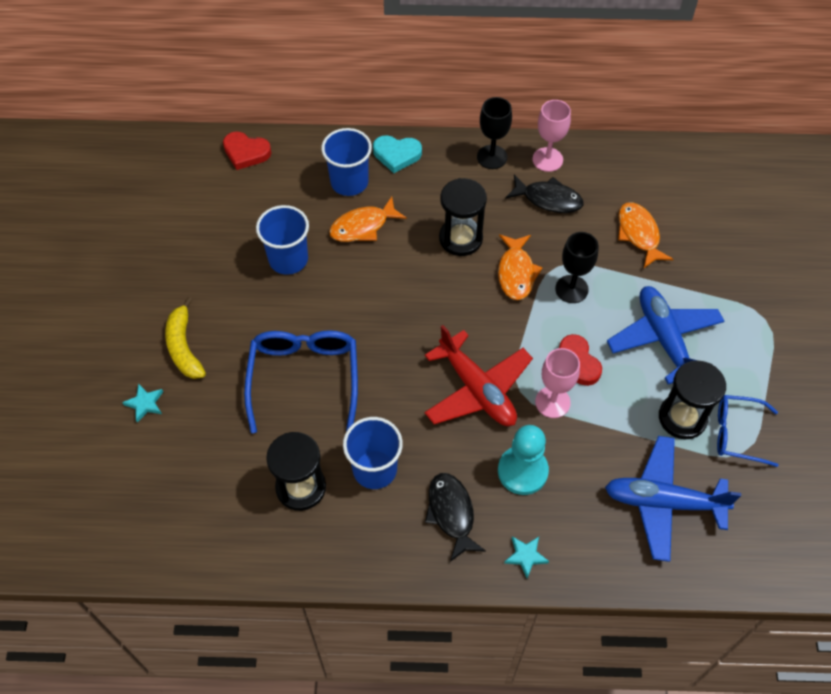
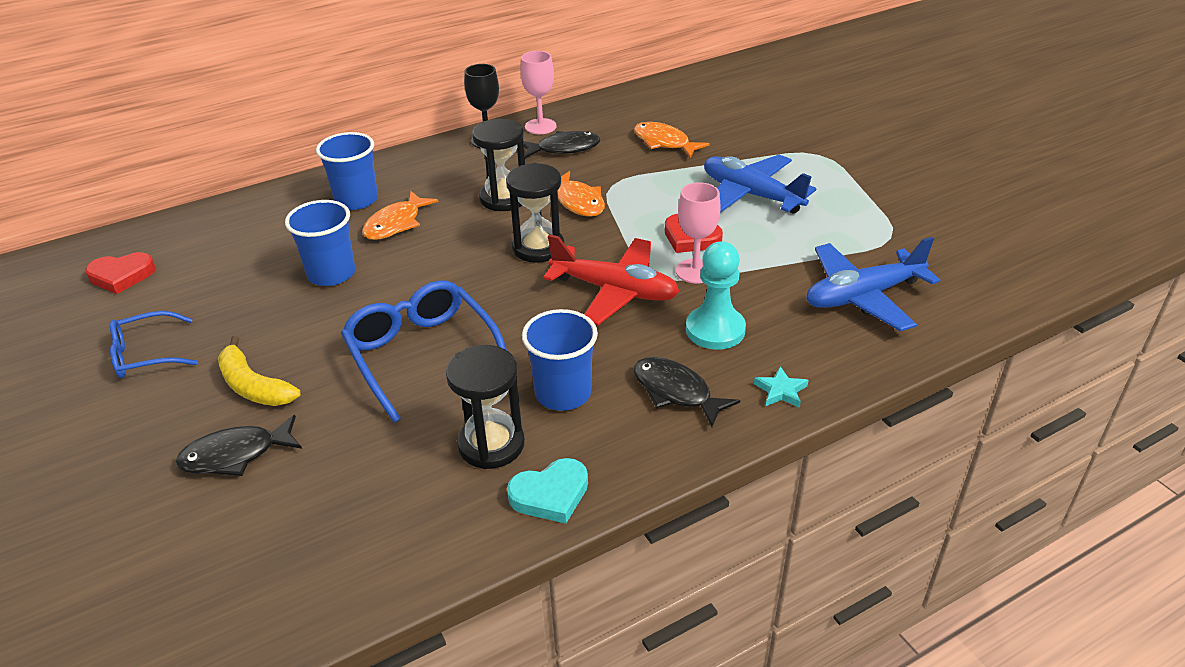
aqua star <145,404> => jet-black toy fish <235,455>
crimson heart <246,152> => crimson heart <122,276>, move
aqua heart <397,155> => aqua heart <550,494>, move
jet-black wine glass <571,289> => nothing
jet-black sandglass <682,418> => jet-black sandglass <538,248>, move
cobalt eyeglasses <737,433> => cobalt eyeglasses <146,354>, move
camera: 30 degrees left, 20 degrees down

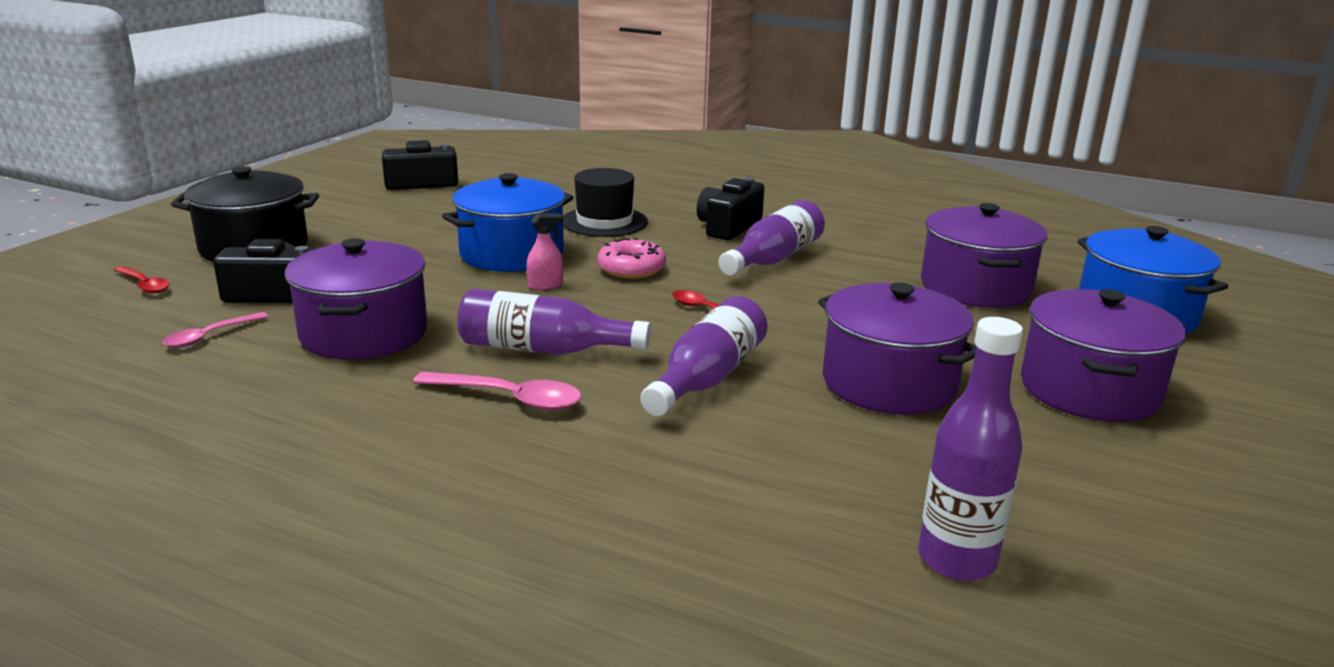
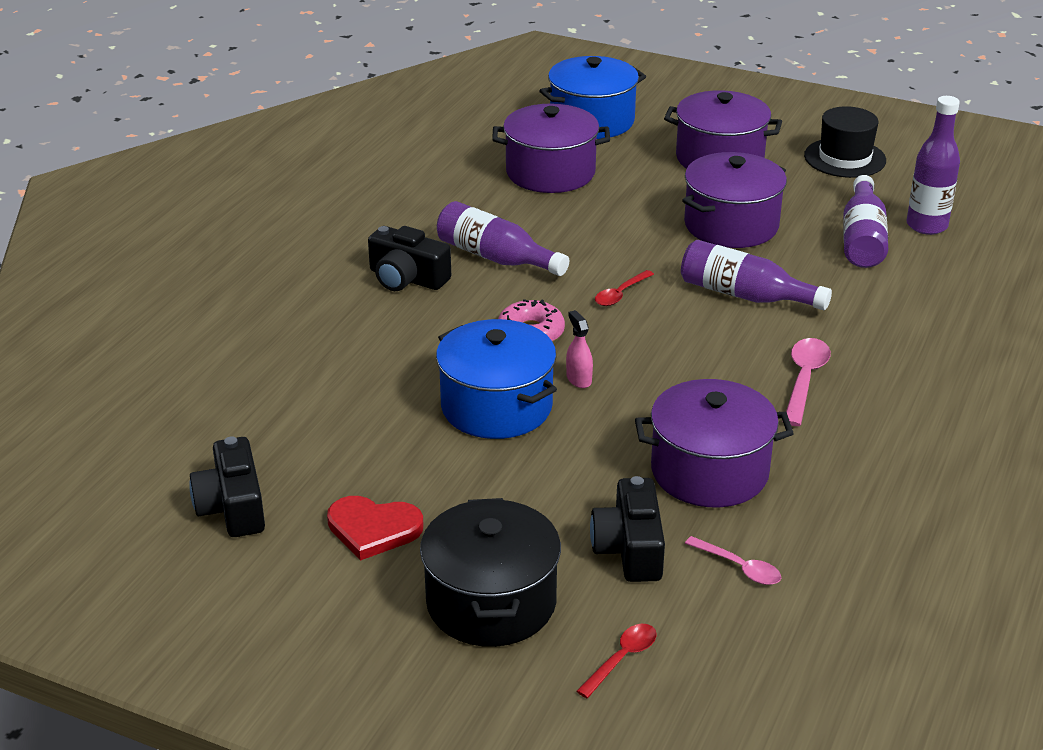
purple bottle <544,349> => purple bottle <862,238>, move
jet-black tall hat <604,222> => jet-black tall hat <845,158>, move
nothing => crimson heart <373,529>
camera: 90 degrees left, 10 degrees up

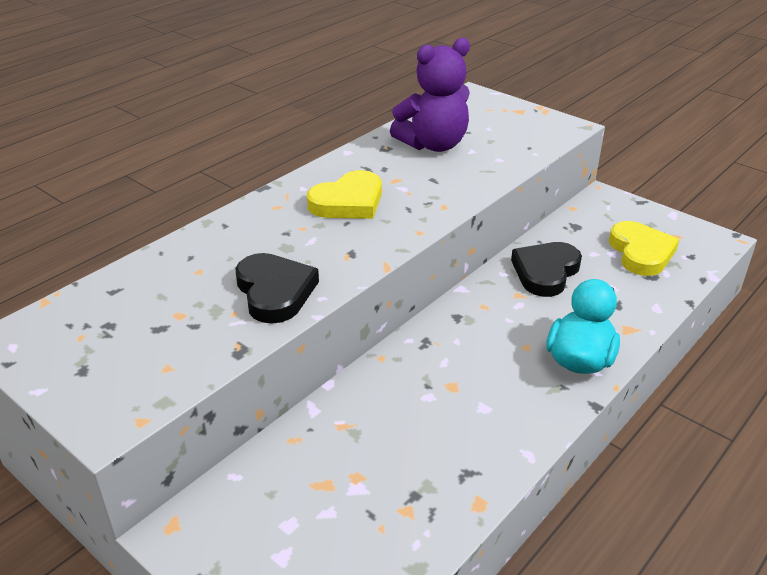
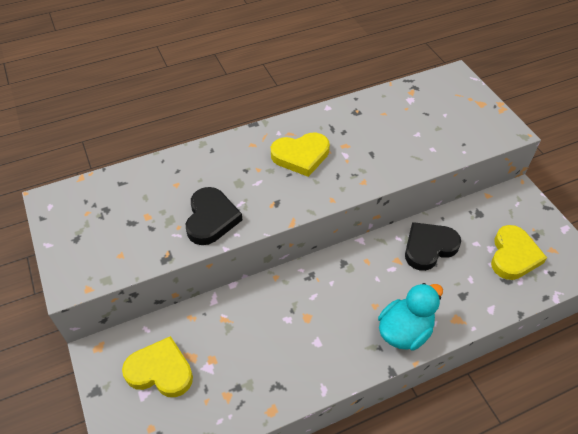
purple stuffed bear <433,145> => nothing
nothing => yellow heart <160,371>
camera: 25 degrees right, 15 degrees up

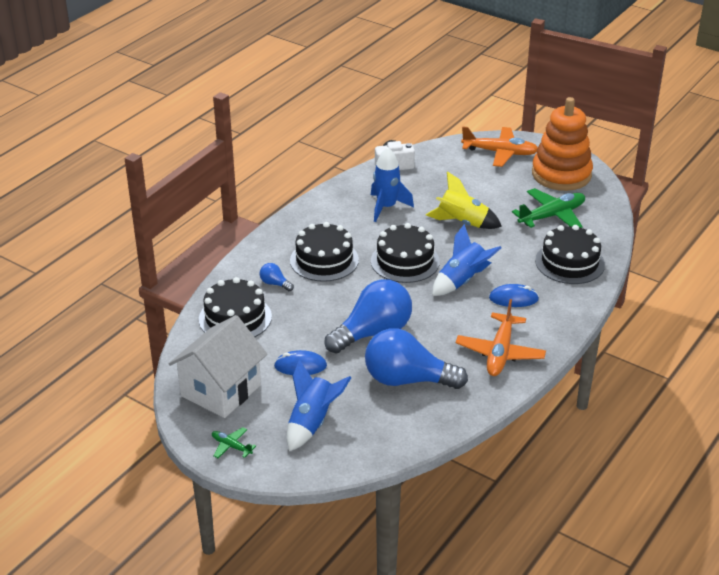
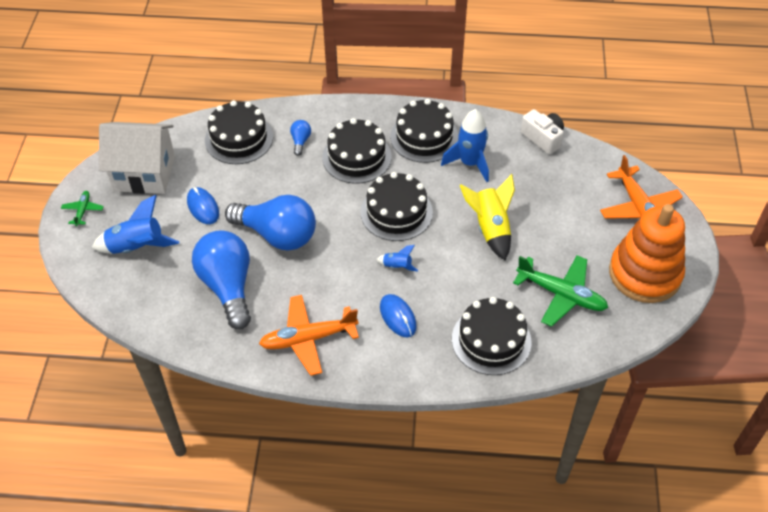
cobalt toy rocket <462,281> => cobalt toy rocket <397,266>, x0.50
nothing => jet-black gateau <424,137>
camera: 60 degrees right, 15 degrees up

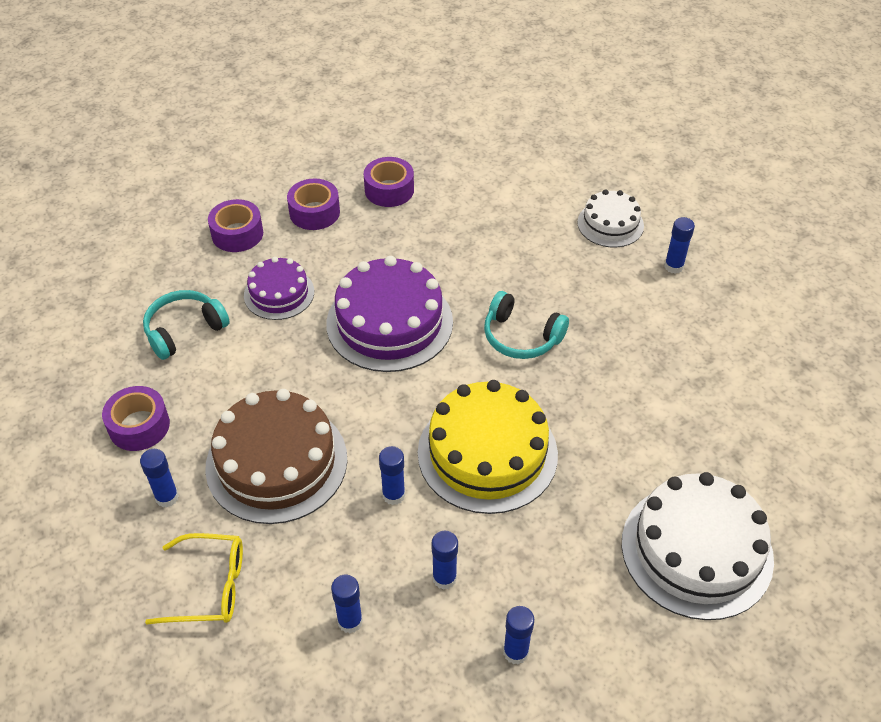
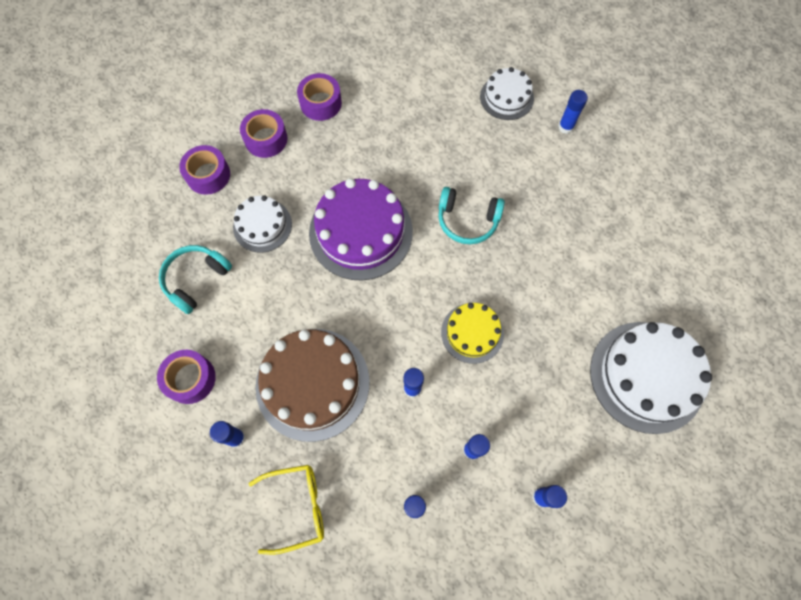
purple gateau <279,293> => snow-white gateau <262,225>
yellow gateau <487,453> => yellow gateau <472,333>, x0.57
camera: 15 degrees left, 20 degrees up

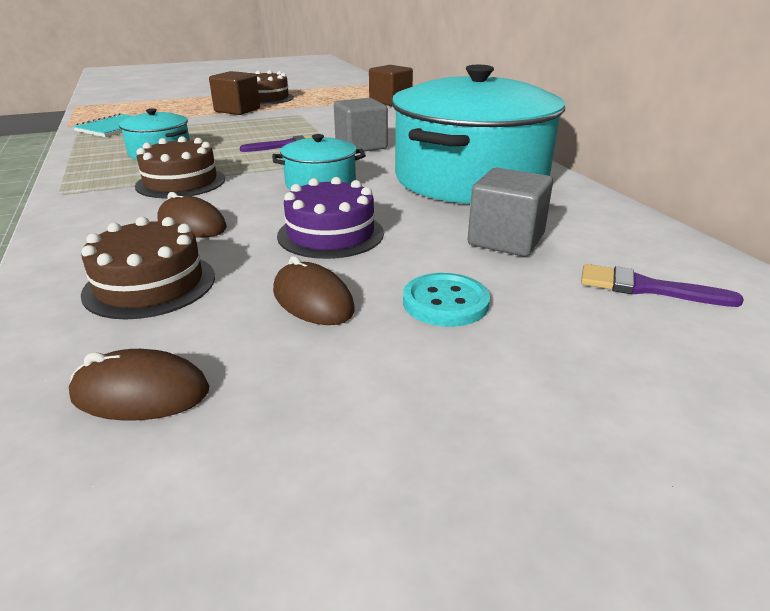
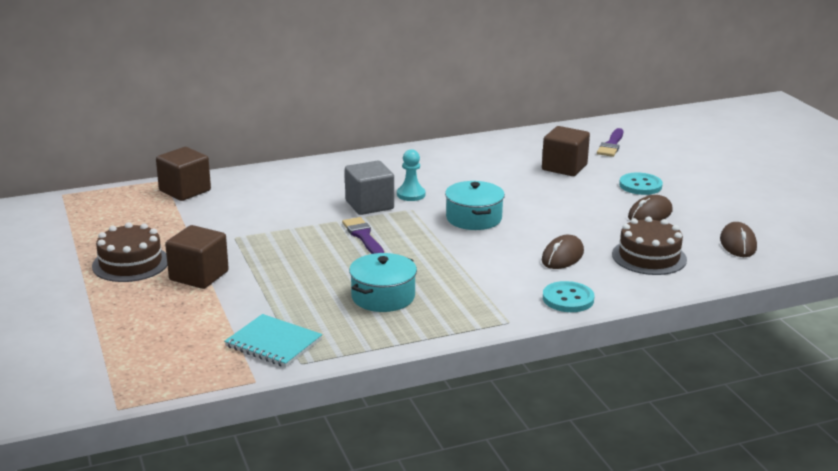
dark brown gateau <181,182> => nothing
purple gateau <330,234> => nothing
aqua stockpot <470,178> => nothing
ash-grey cube <506,240> => dark brown cube <564,167>
nothing => aqua game pawn <411,194>
nothing => aqua sewing button <568,299>
camera: 90 degrees left, 5 degrees down

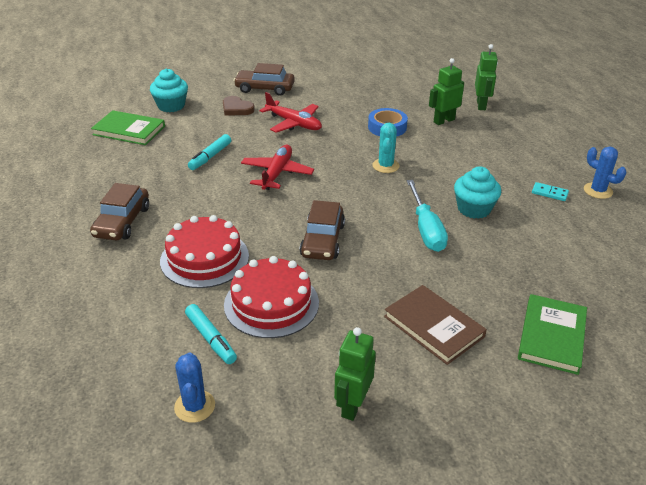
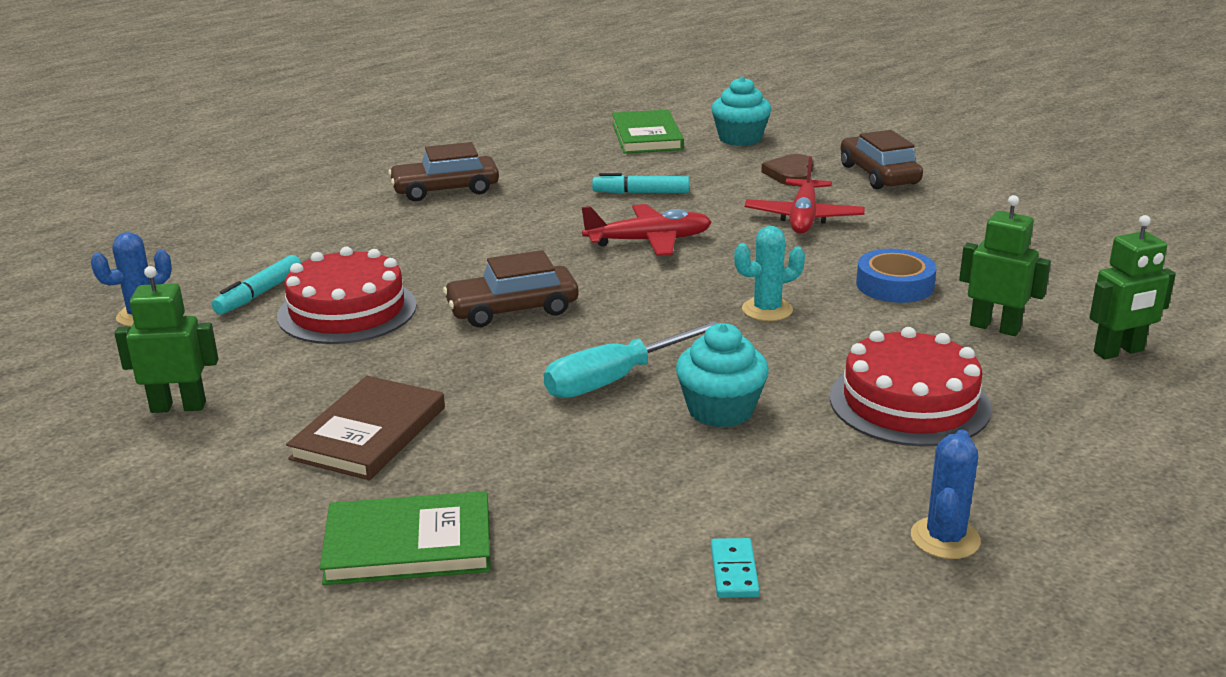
crimson gateau <204,258> => crimson gateau <909,402>, move
aqua domino piece <549,193> => aqua domino piece <734,571>, move
camera: 65 degrees right, 10 degrees down

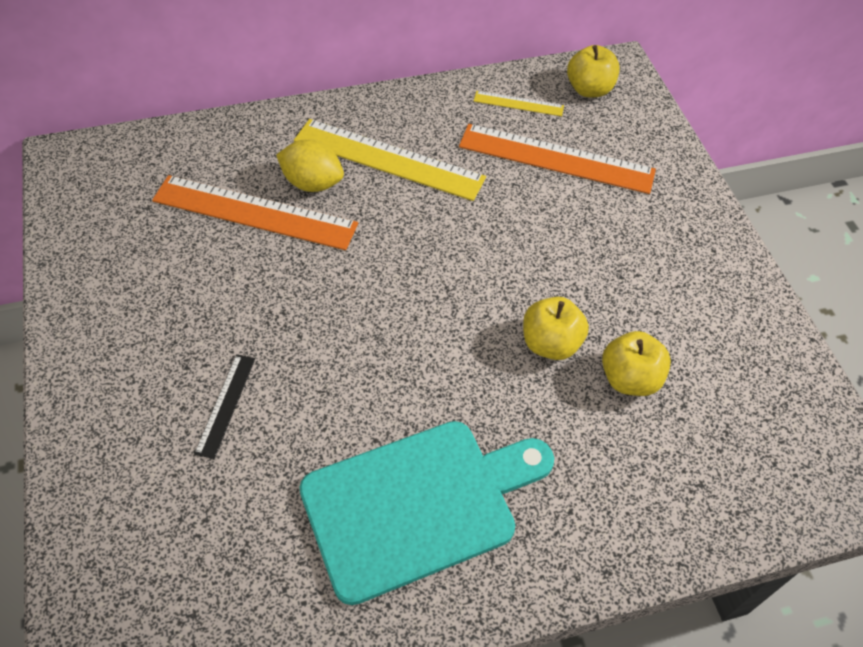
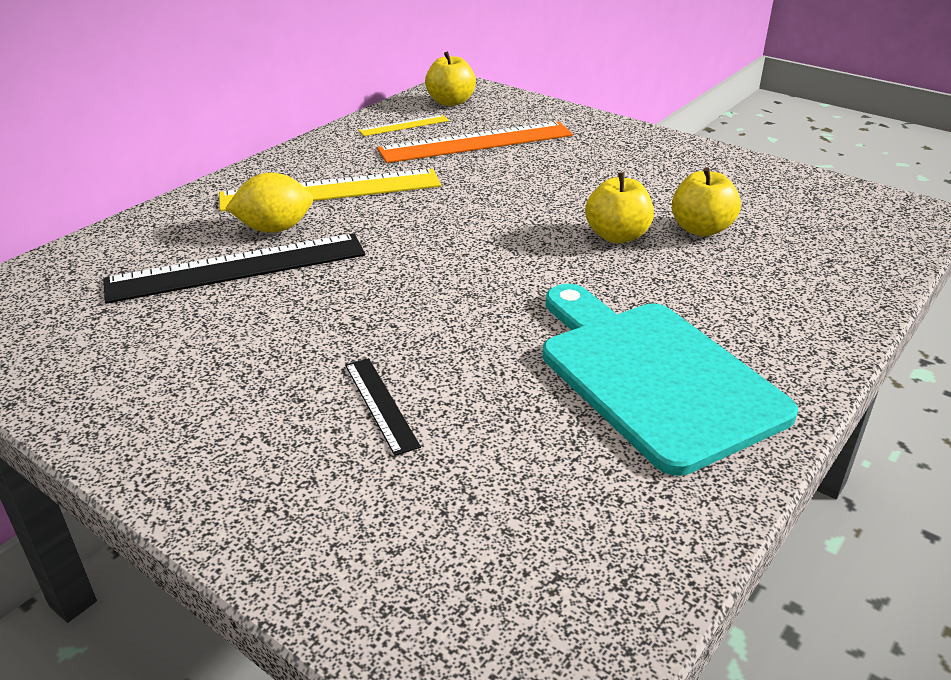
orange measuring stick <255,212> => jet-black measuring stick <237,267>
aqua cutting board <417,505> => aqua cutting board <653,376>, 60 degrees counterclockwise
camera: 35 degrees left, 20 degrees down

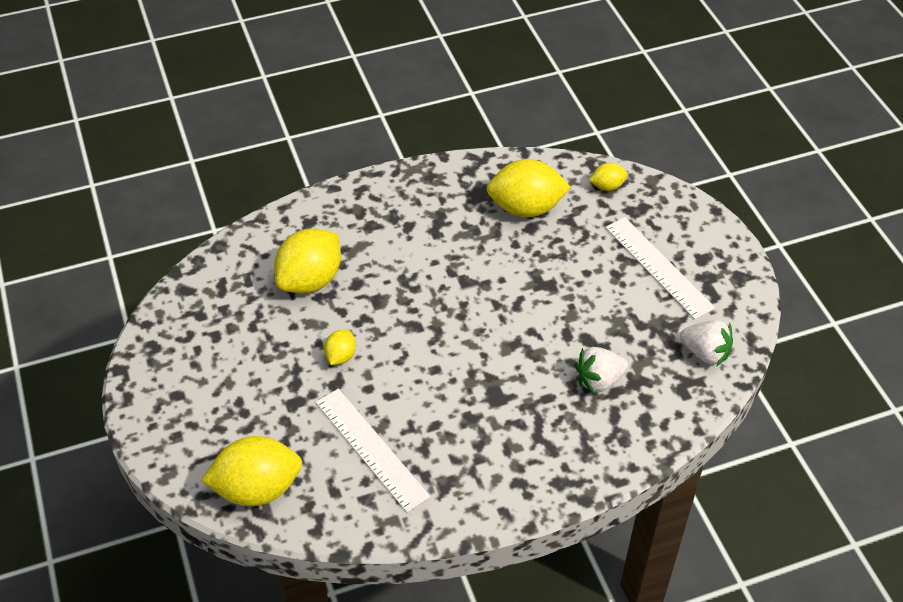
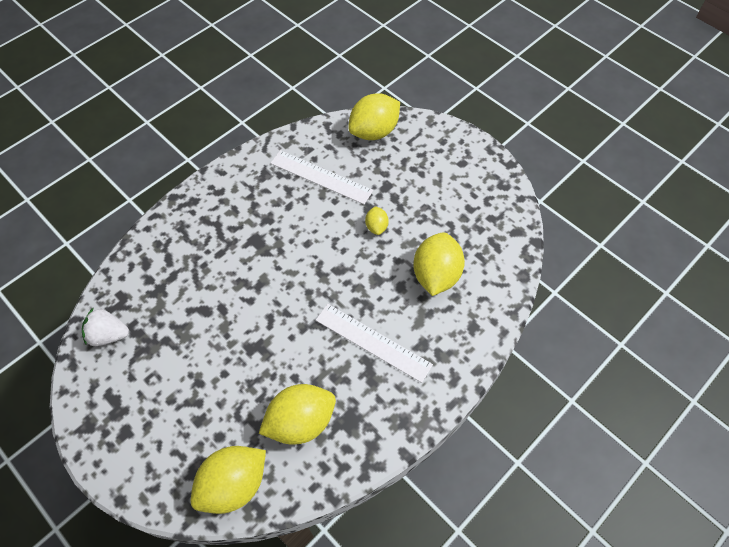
snow-white berry <599,380> => nothing
yellow toy lemon <607,186> => yellow toy lemon <234,484>, x2.04
snow-white measuring stick <658,267> => snow-white measuring stick <373,342>, move
camera: 155 degrees right, 10 degrees up

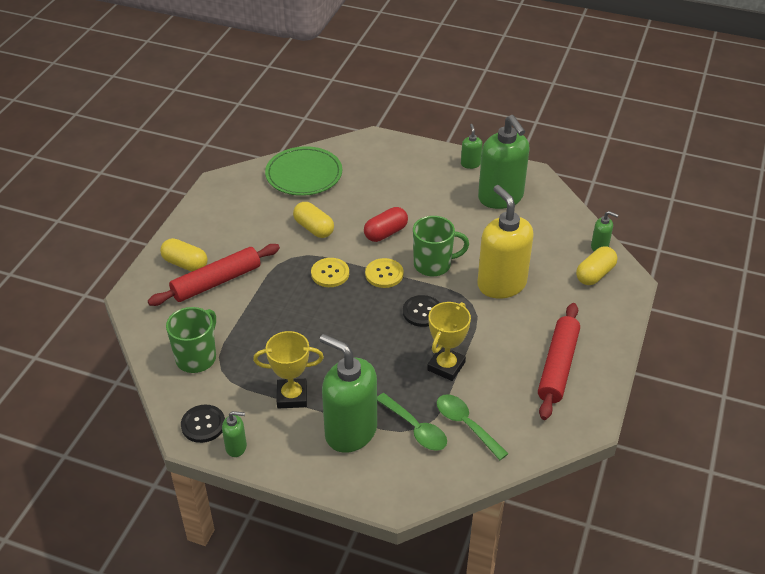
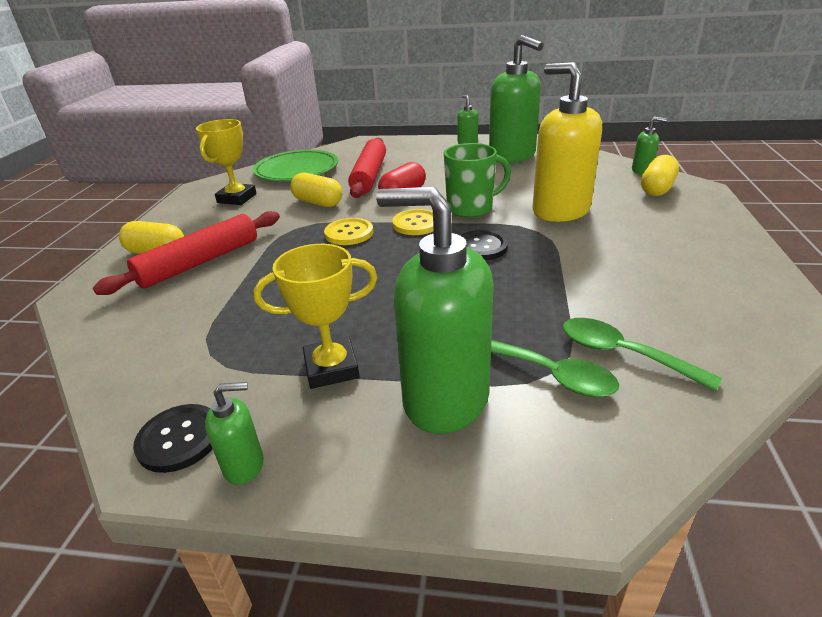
green mug <197,358> => nothing
yellow prize cup <446,366> => yellow prize cup <237,198>, move
crimson rolling pin <558,366> => crimson rolling pin <369,176>, move
camera: 10 degrees left, 10 degrees down

